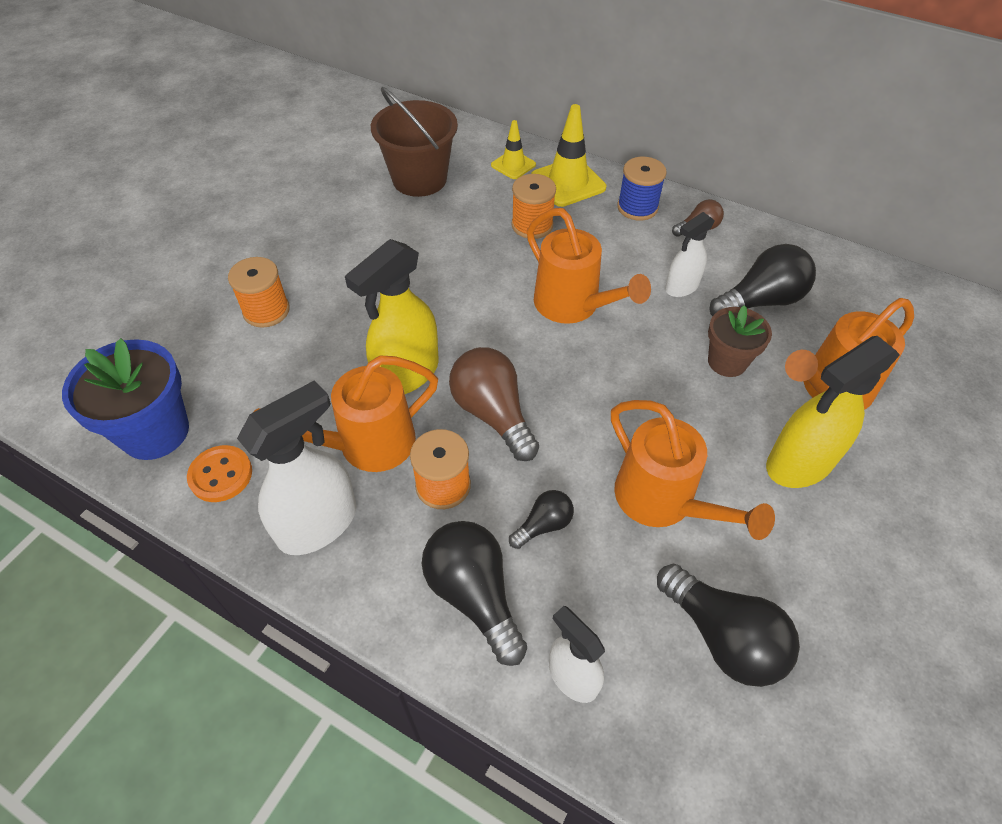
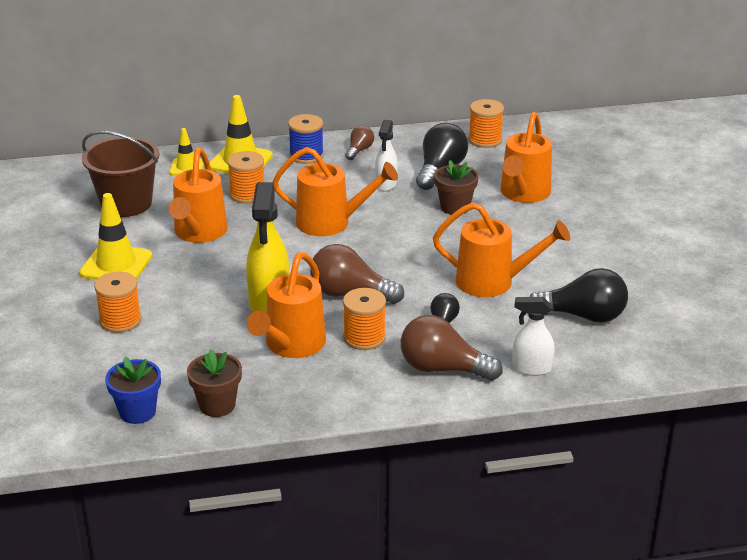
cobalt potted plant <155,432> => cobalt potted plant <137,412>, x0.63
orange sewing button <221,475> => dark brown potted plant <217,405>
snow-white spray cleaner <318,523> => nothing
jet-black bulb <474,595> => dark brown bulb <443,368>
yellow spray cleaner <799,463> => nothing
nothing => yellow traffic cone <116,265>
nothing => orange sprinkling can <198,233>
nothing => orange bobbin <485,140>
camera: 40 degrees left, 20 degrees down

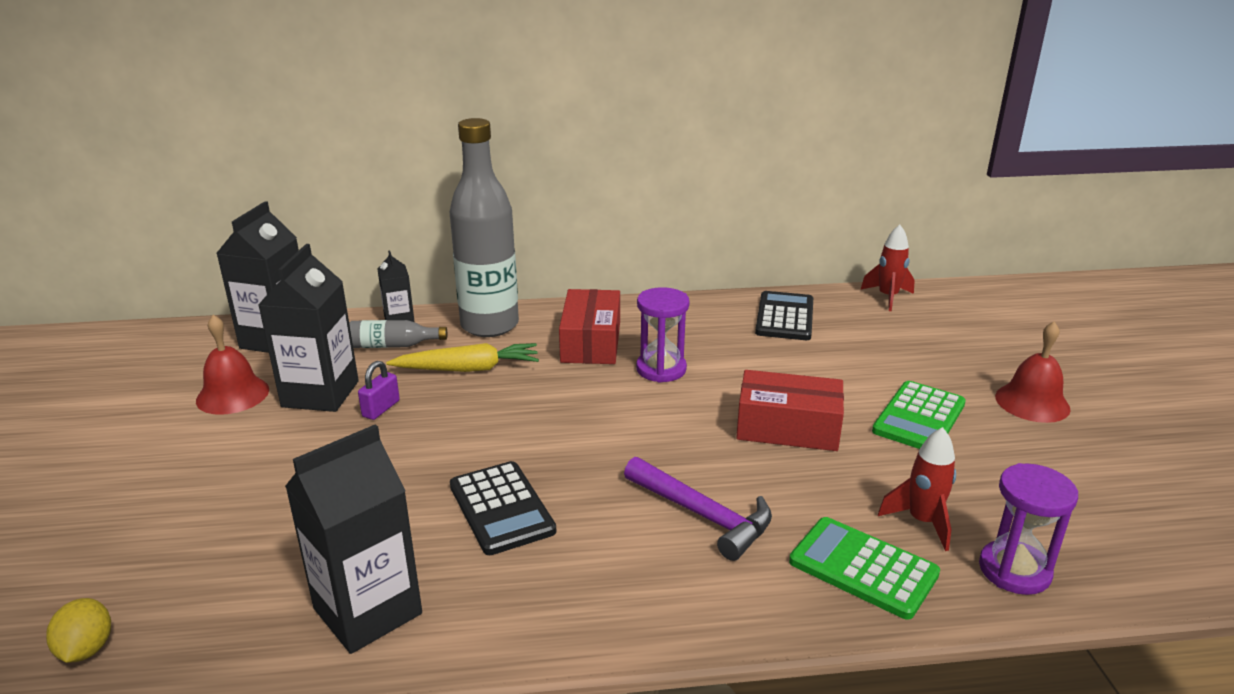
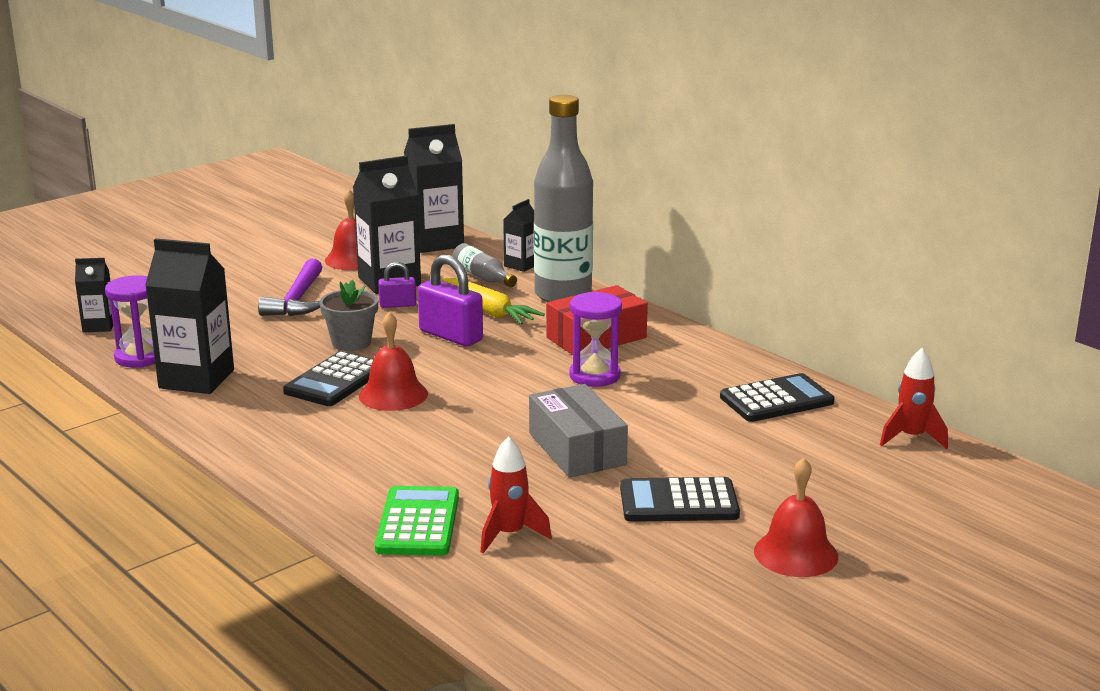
yellow toy lemon <87,649> => jet-black milk carton <99,326>
purple claw hammer <702,515> => purple claw hammer <298,300>, move
crimson package <788,428> => ash-grey package <577,449>
green pocket calculator <919,417> => jet-black pocket calculator <678,502>
purple sandglass <1014,570> => purple sandglass <140,357>, move
nothing => ash-grey potted plant <351,343>
nothing => crimson hand bell <393,394>
nothing => purple lock <451,336>
camera: 55 degrees right, 5 degrees down

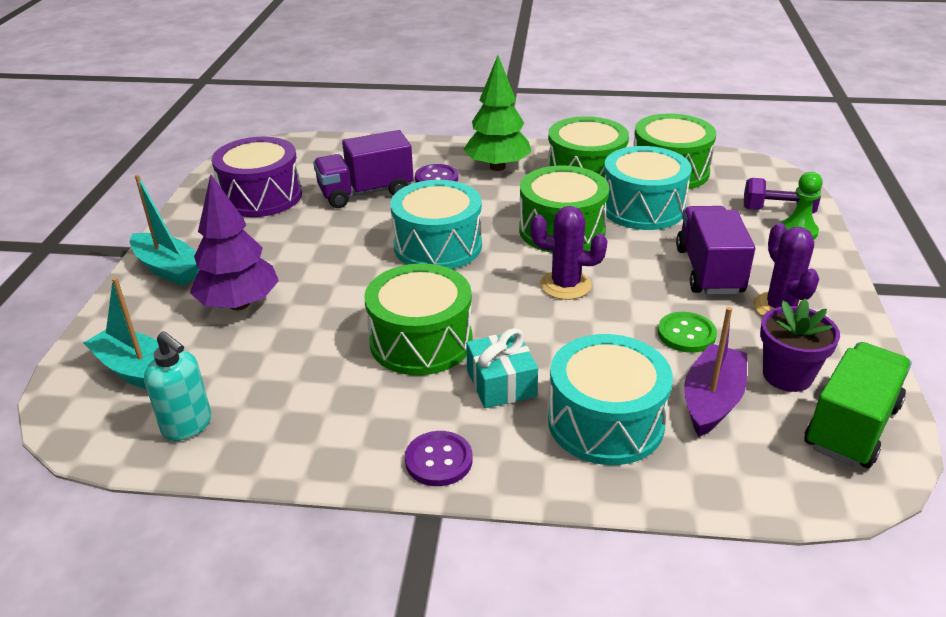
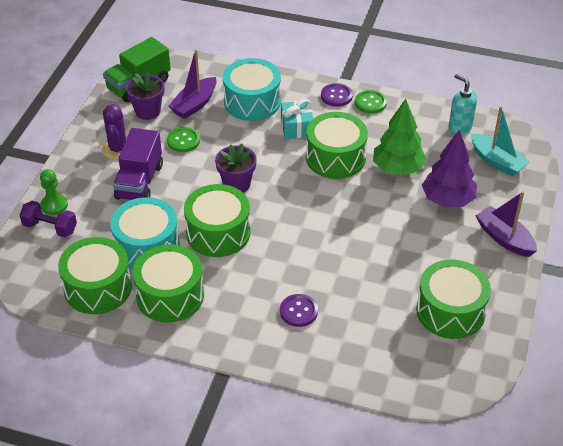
aqua boat <168,269> => purple boat <504,238>
purple drum <261,196> => green drum <450,311>
purple truck <366,193> => nothing
aqua drum <438,246> => nothing
green fir tree <497,167> => green fir tree <398,169>, move
purple cactus <565,285> => purple potted plant <236,184>
nothing => green sewing button <370,103>
camera: 170 degrees left, 10 degrees up

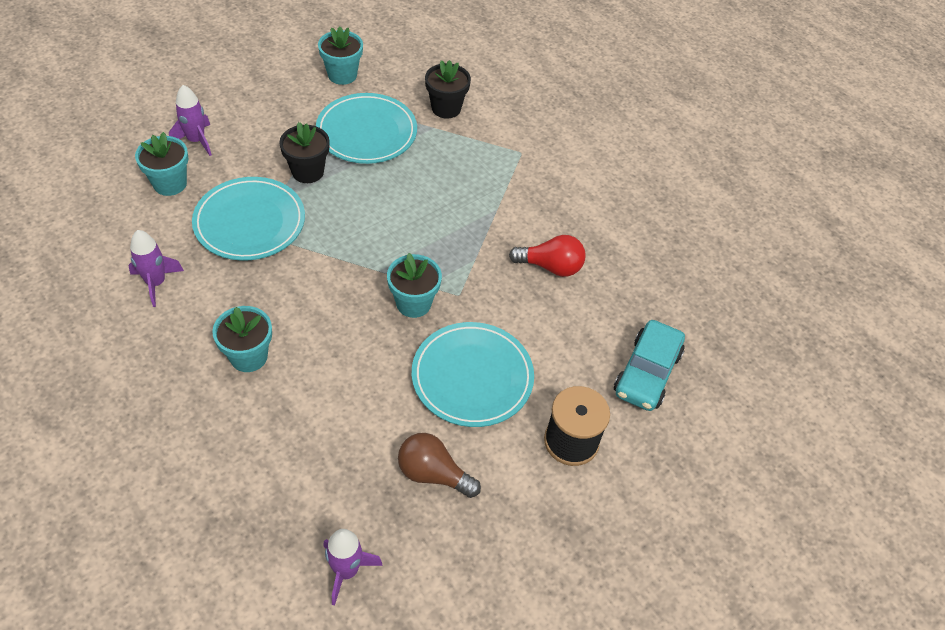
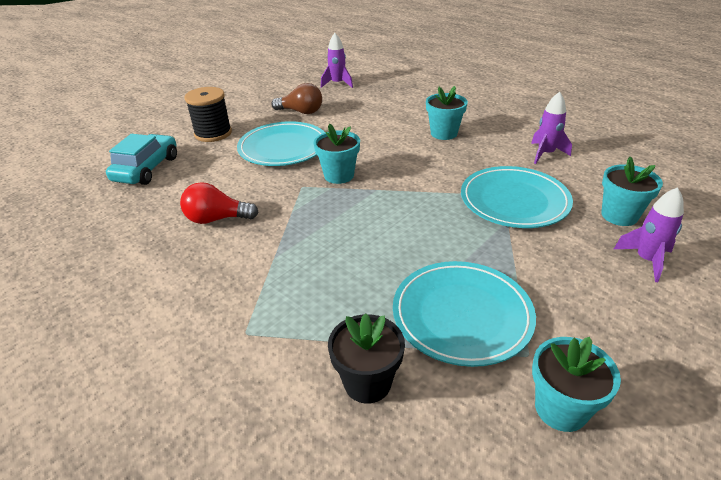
jet-black potted plant <308,171> => nothing
camera: 175 degrees right, 15 degrees down

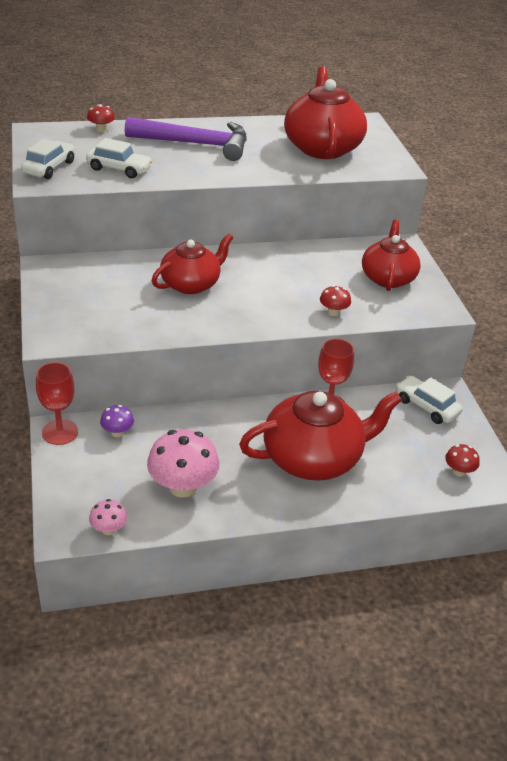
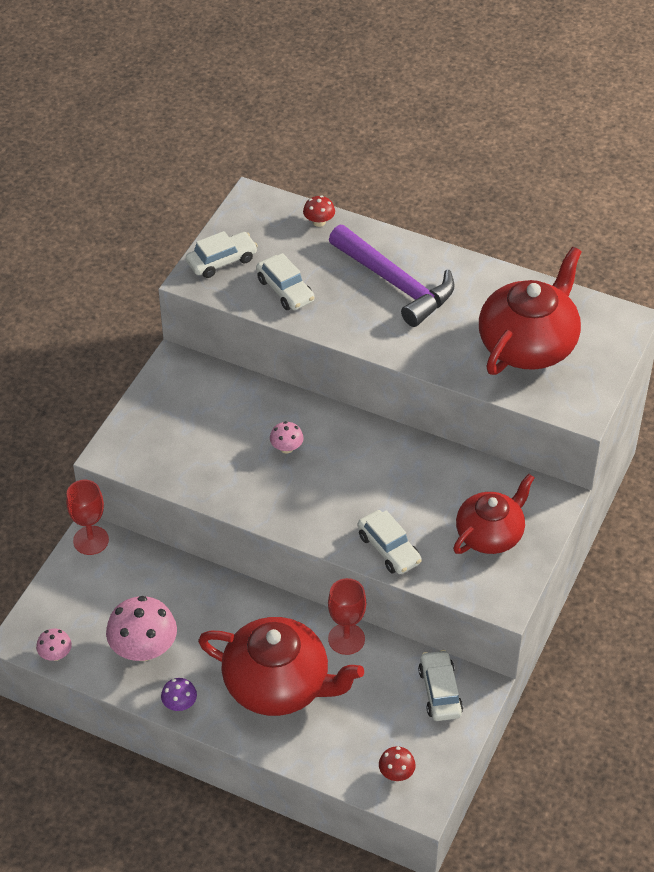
purple fungus <117,432> => purple fungus <180,704>, move
crimson tea pot <191,284> => pink fungus <286,448>
crimson fungus <333,312> => snow-white toy car <389,549>
camera: 40 degrees right, 10 degrees up

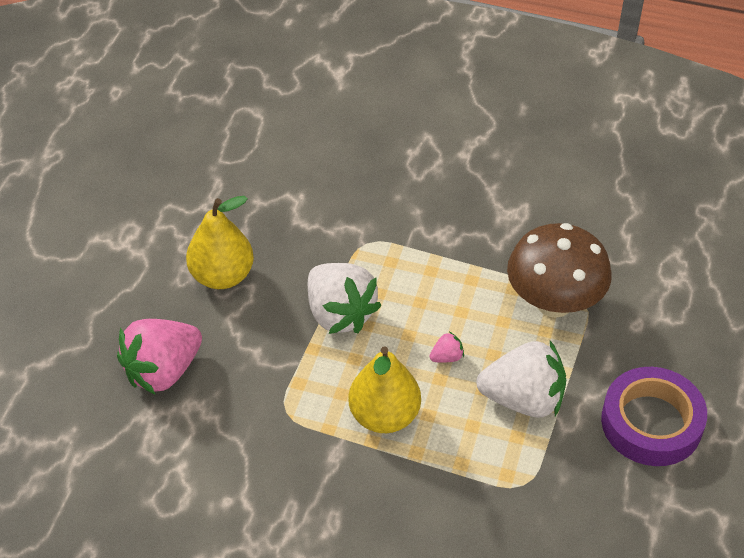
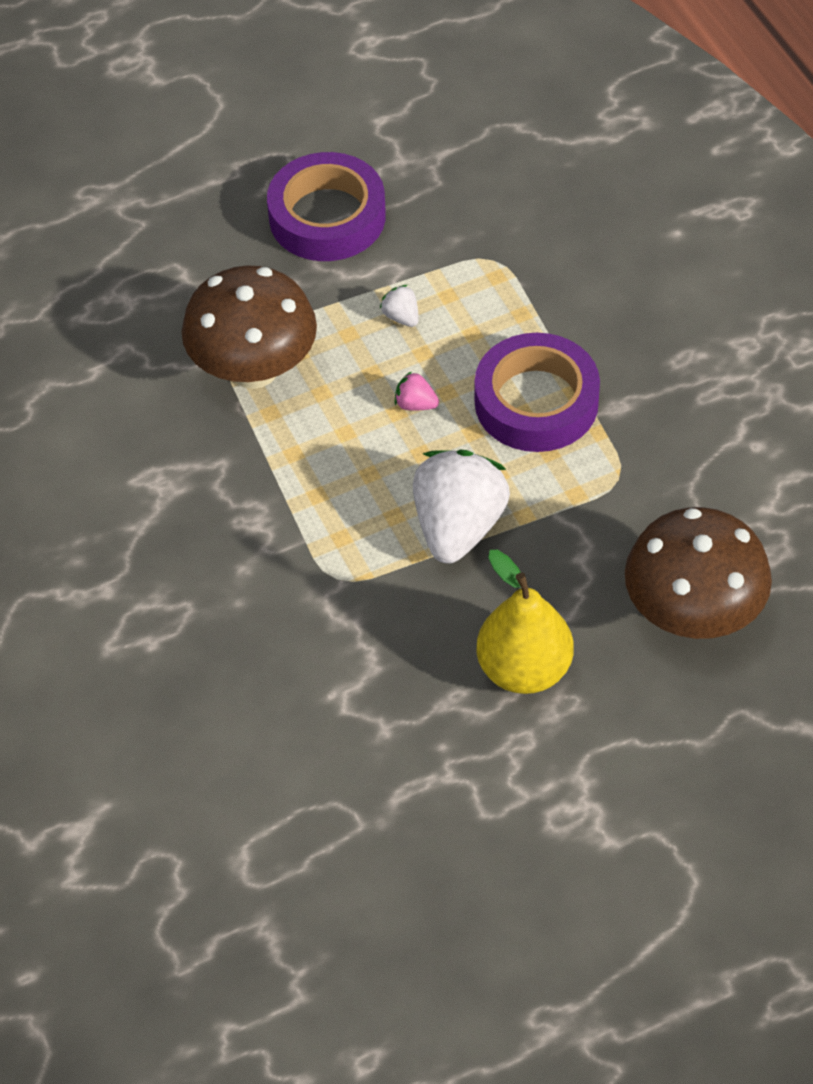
pink berry <163,371> => dark brown fungus <692,614>
yellow toy pear <384,416> => purple roll of tape <536,402>
snow-white berry <523,399> => snow-white berry <401,317>, x0.41
camera: 130 degrees left, 5 degrees up

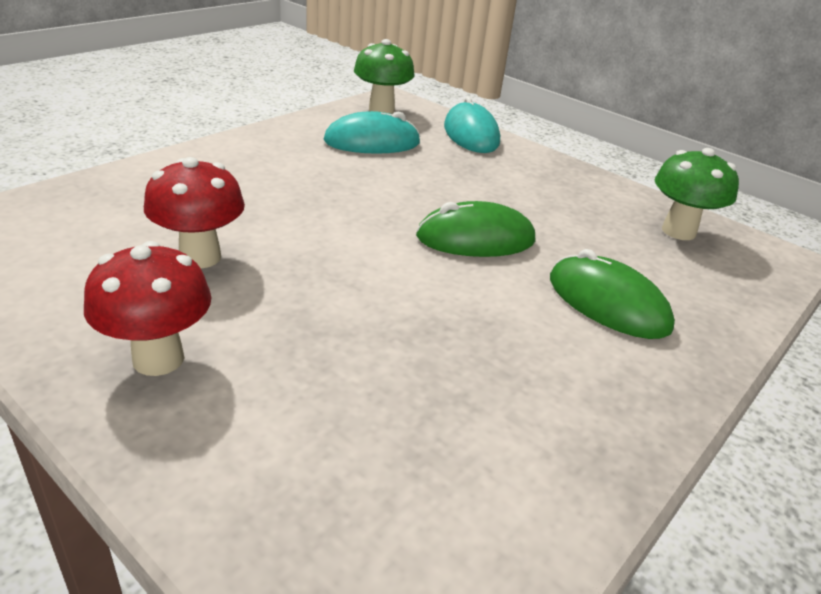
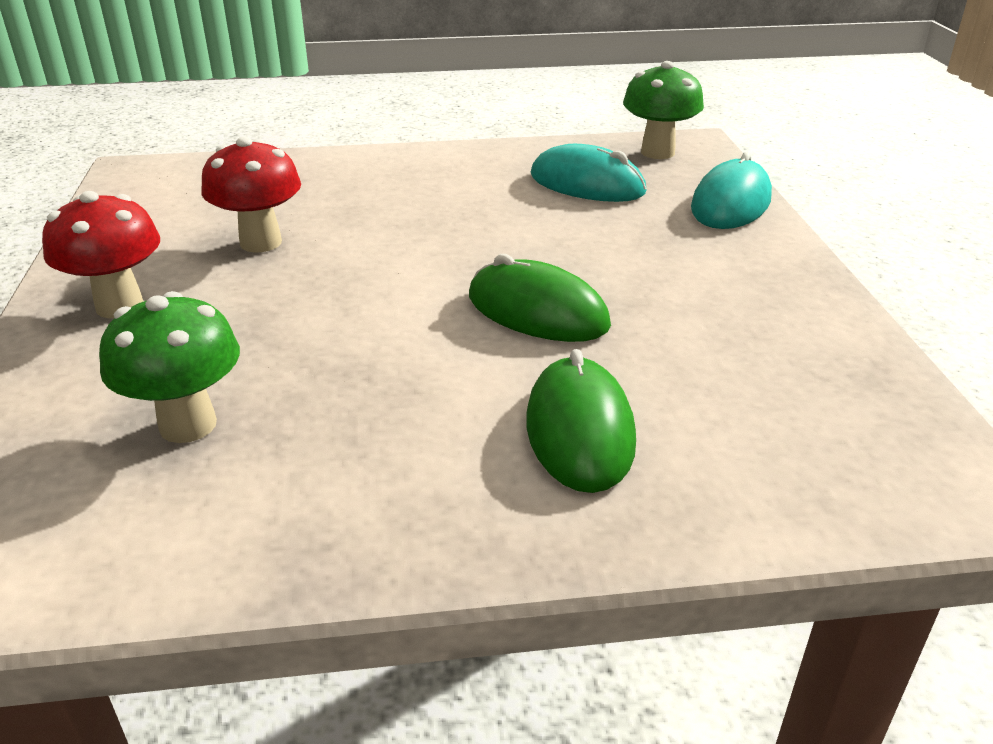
green fungus <678,231> => green fungus <188,425>, move
camera: 45 degrees right, 0 degrees up

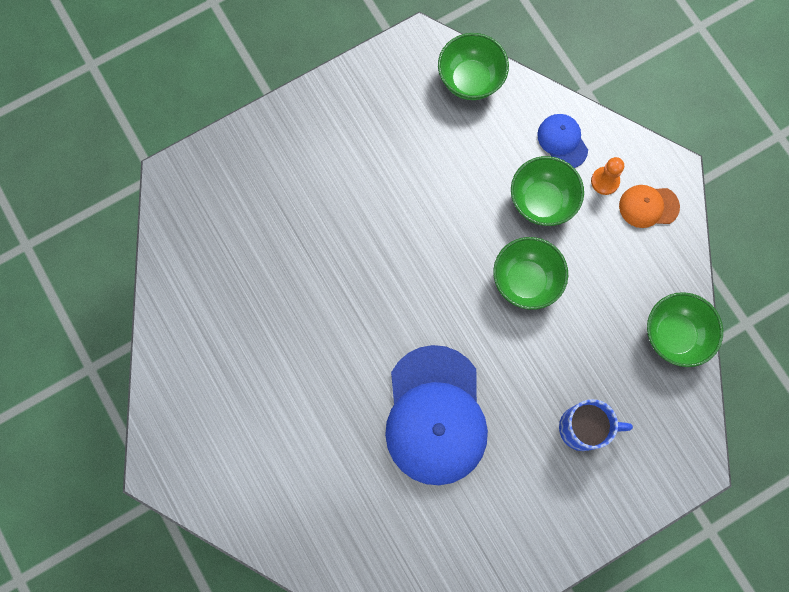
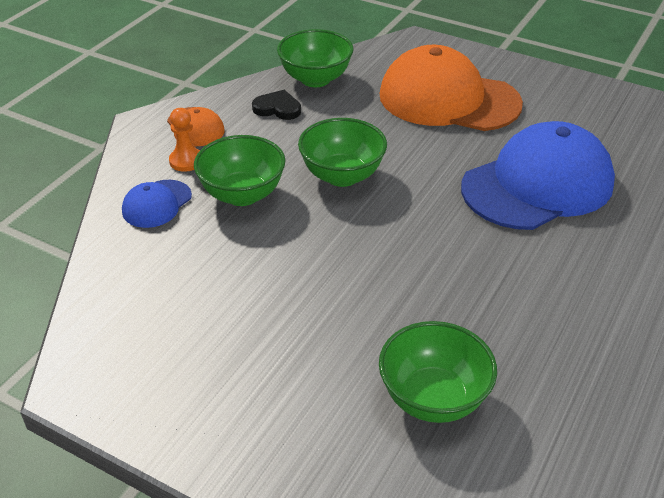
green serving bowl <470,80> => green serving bowl <433,398>, move
cobalt mug <583,428> => orange peaked cap <448,99>
nothing => jet-black heart <277,108>
camera: 120 degrees left, 35 degrees down

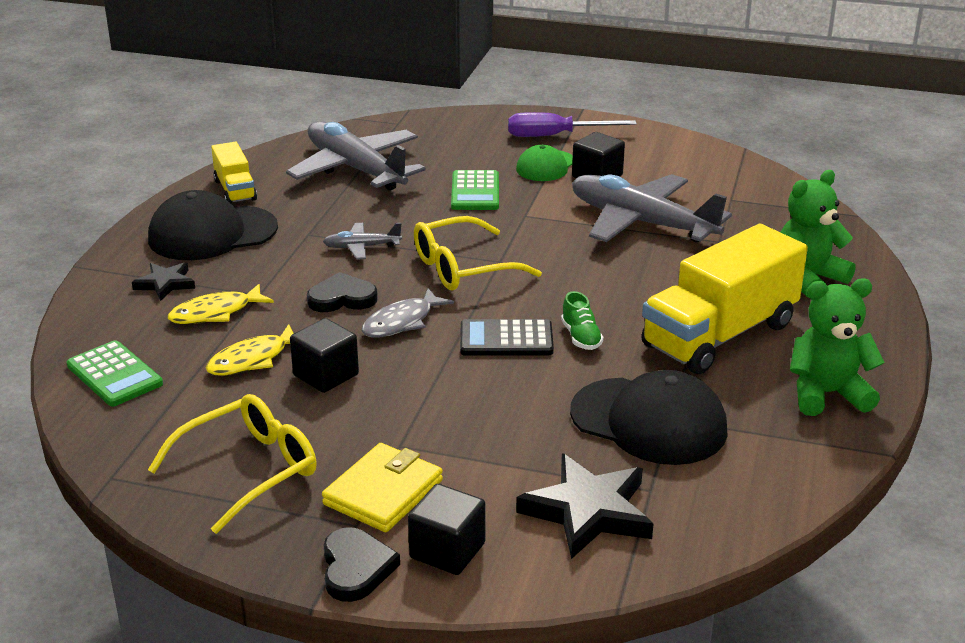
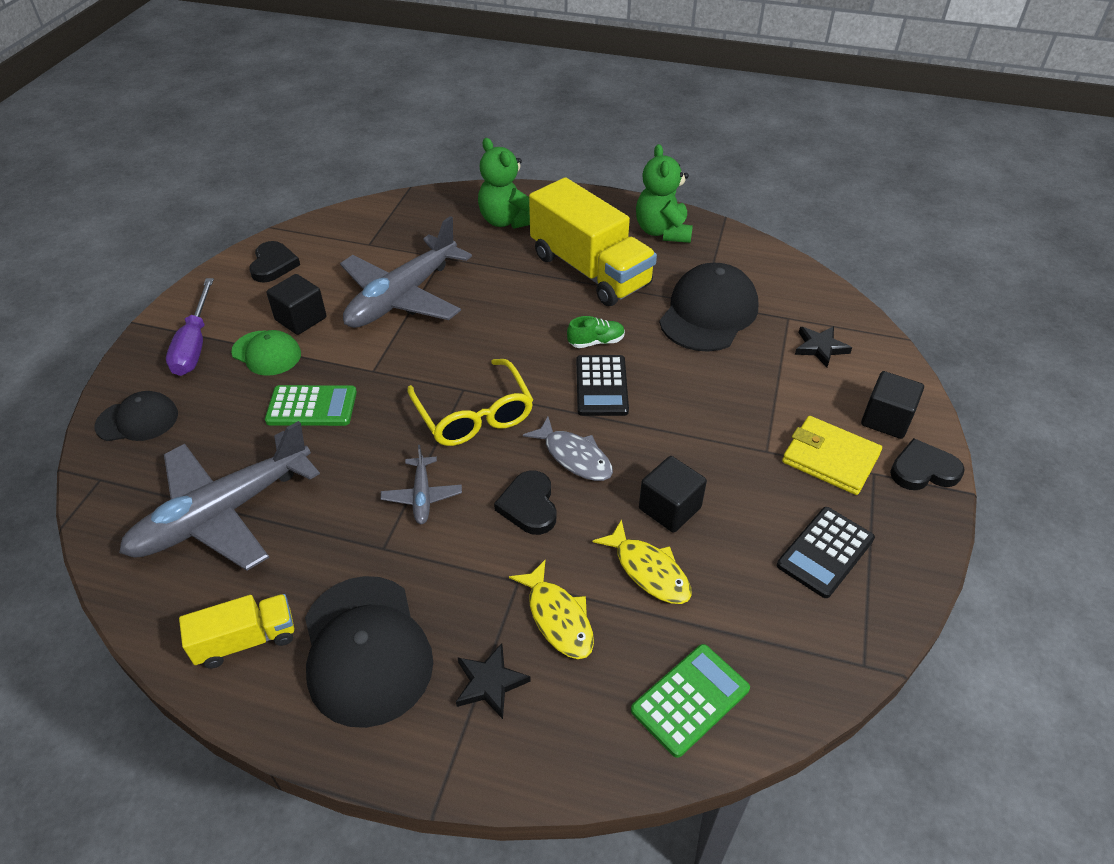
yellow eyeglasses <248,470> => jet-black pocket calculator <825,552>
jet-black star <588,511> => jet-black star <820,348>, x0.57
nothing => jet-black peaked cap <137,420>
nothing => jet-black heart <273,265>
camera: 90 degrees left, 15 degrees up

